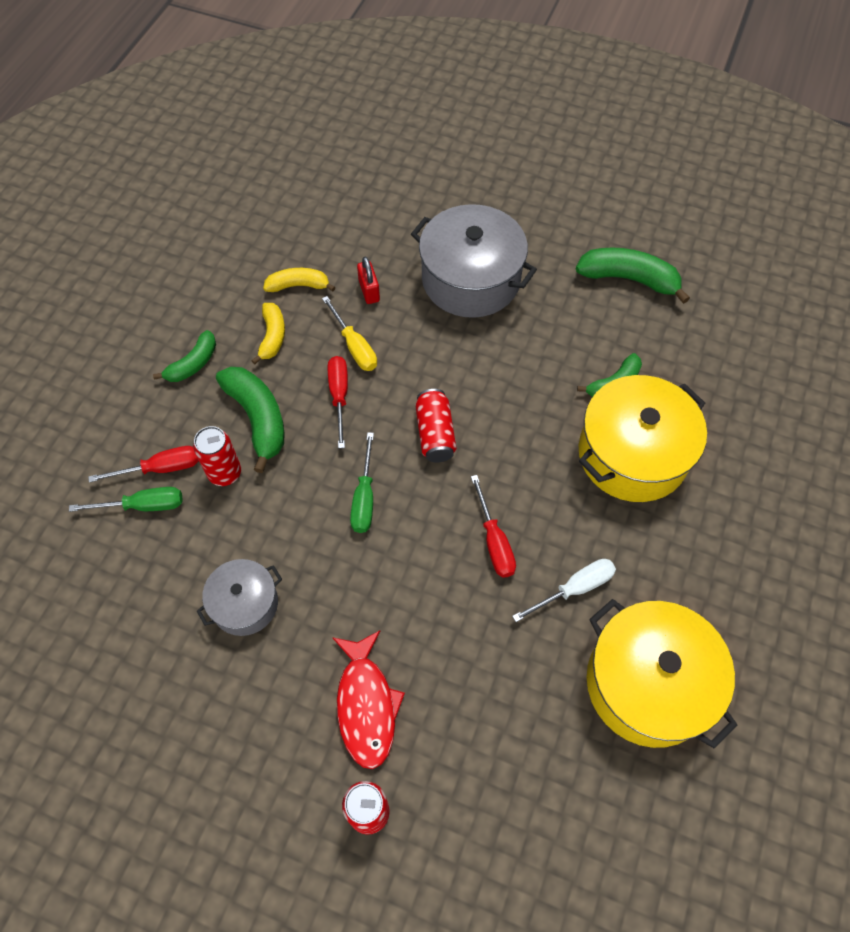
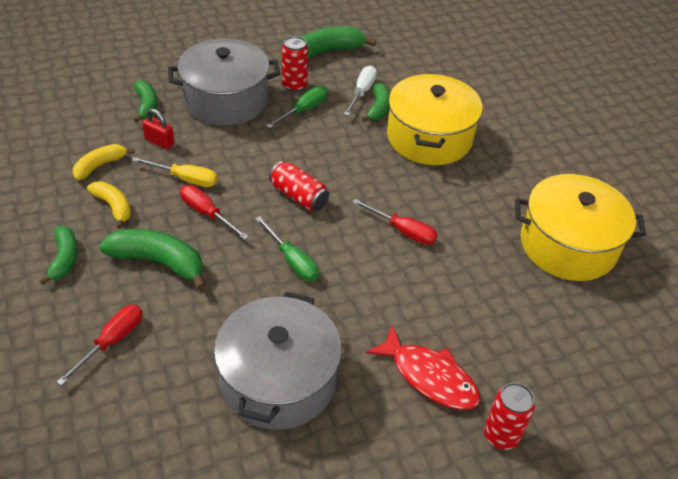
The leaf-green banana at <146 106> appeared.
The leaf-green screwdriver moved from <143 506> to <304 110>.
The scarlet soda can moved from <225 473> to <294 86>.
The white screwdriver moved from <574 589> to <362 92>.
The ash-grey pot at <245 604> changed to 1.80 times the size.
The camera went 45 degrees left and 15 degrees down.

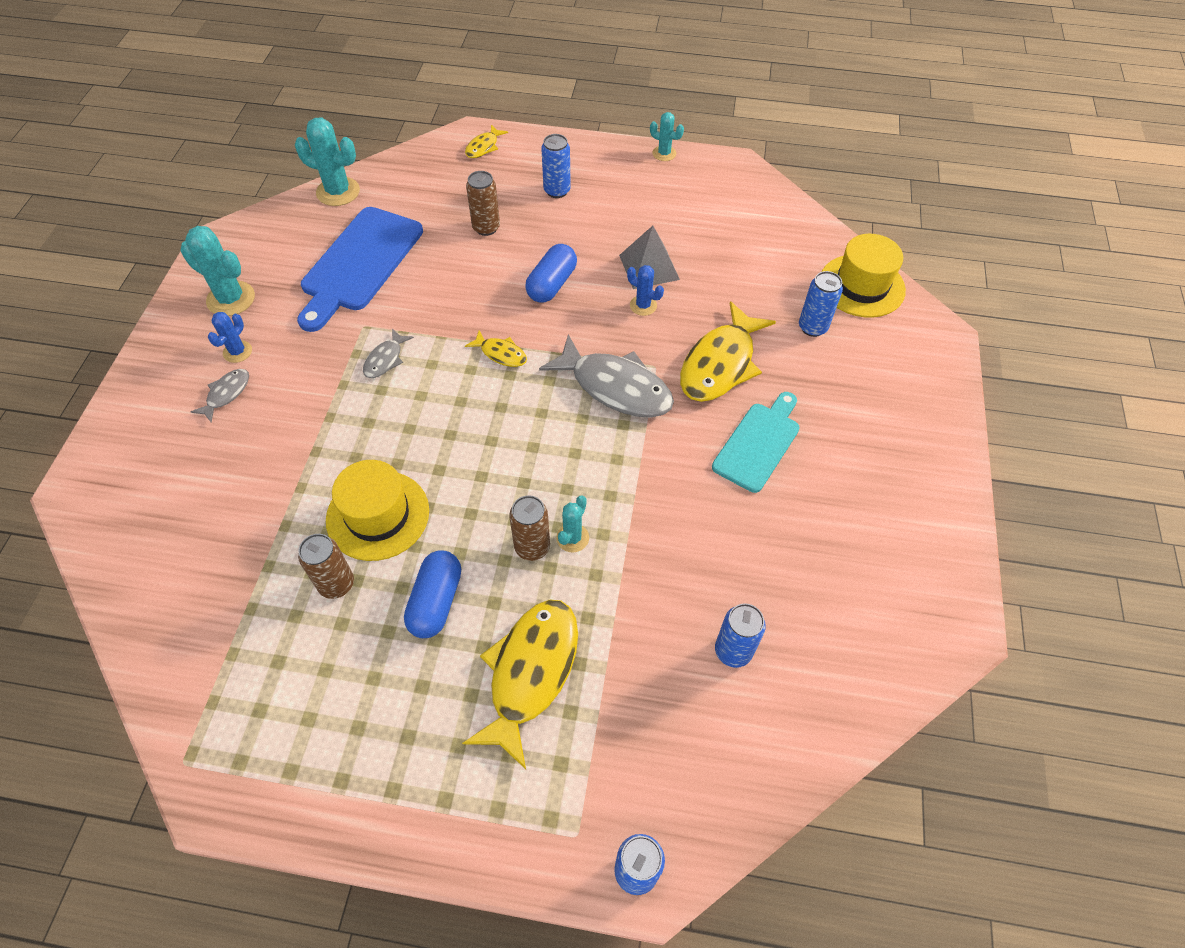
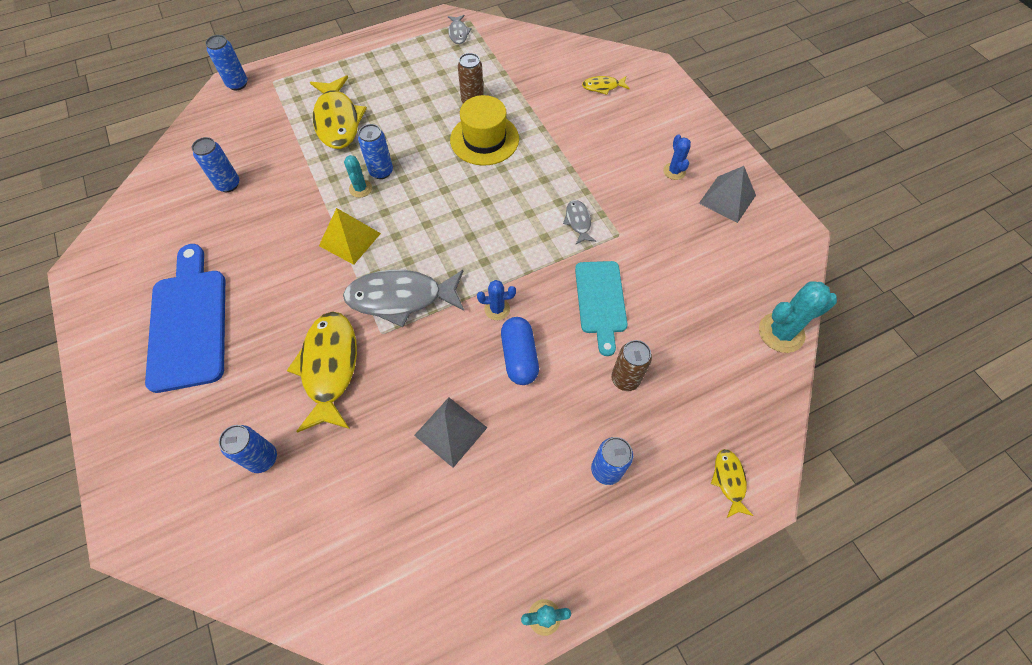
The blue pill shape at <436 601> disappeared.
The bright yellow top hat at <862 286> disappeared.
The bright yellow pyramid shape at <350 239> appeared.
The ash-grey fish figure moved from <226 394> to <458 33>.
The blue chopping board moved from <359 263> to <189 323>.
The bright yellow fish figure moved from <501 353> to <603 87>.
The blue saguaro cactus moved from <643 305> to <497 309>.
The teal chopping board moved from <758 443> to <600 301>.
The teal saguaro cactus at <231 299> was replaced by the ash-grey pyramid shape at <727 199>.
The russet soda can at <532 547> became the blue soda can at <381 171>.
The camera went 145 degrees right and 5 degrees up.

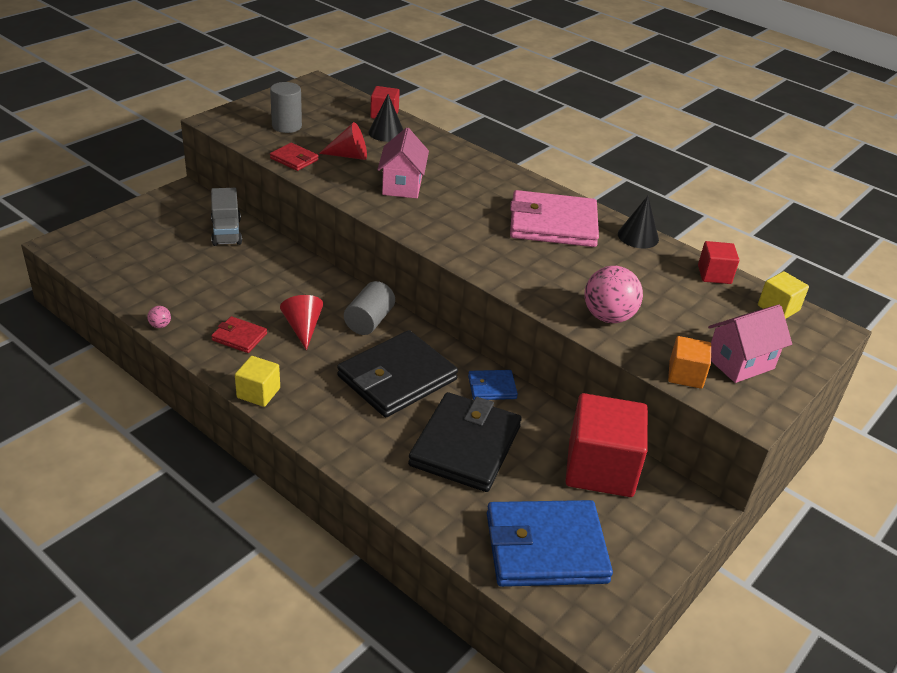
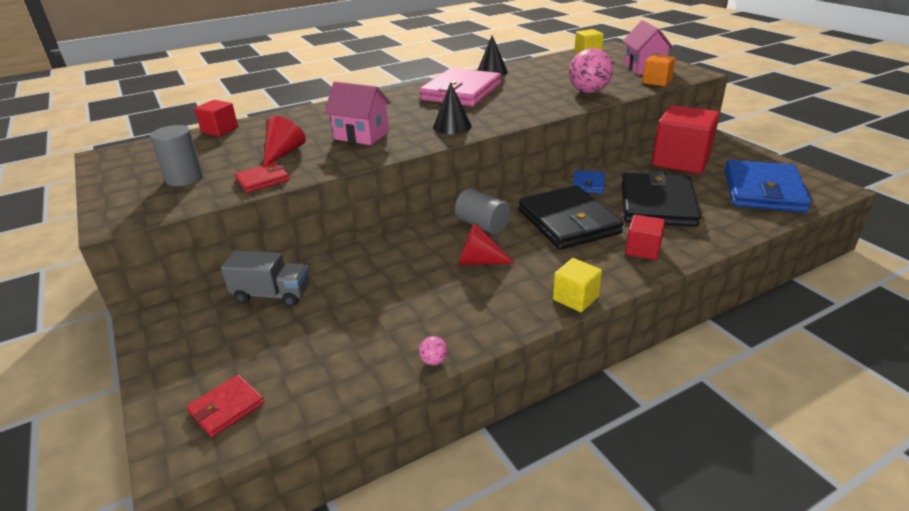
The scarlet wallet moved from <239 337> to <226 408>.
The ebony cone shape moved from <386 133> to <452 126>.
The scarlet solid cube moved from <714 274> to <643 250>.
The ebony wallet at <465 446> turned 60 degrees clockwise.
The camera went 65 degrees left and 5 degrees down.

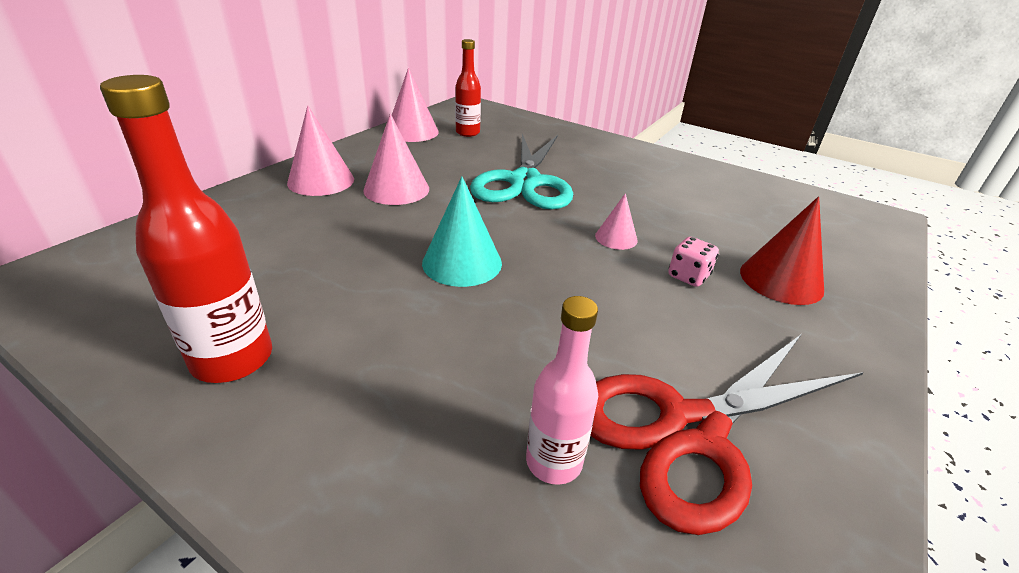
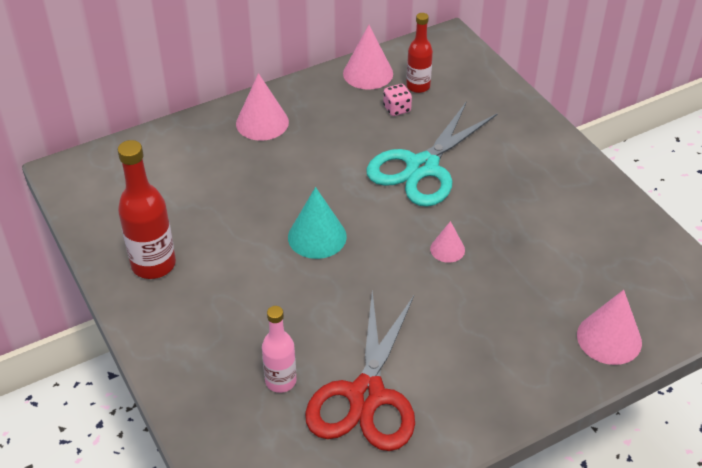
The scarlet cone shape at <781 280> disappeared.
The rosy cone shape moved from <396 189> to <609 338>.
The rosy dice moved from <688 276> to <397 109>.
The scarlet pair of scissors at <691 430> turned 75 degrees counterclockwise.
The camera went 30 degrees right and 10 degrees up.

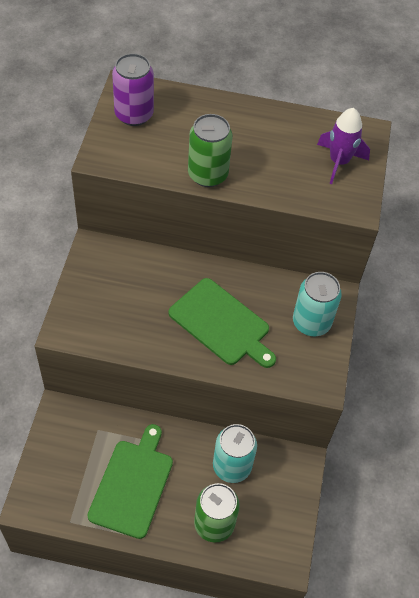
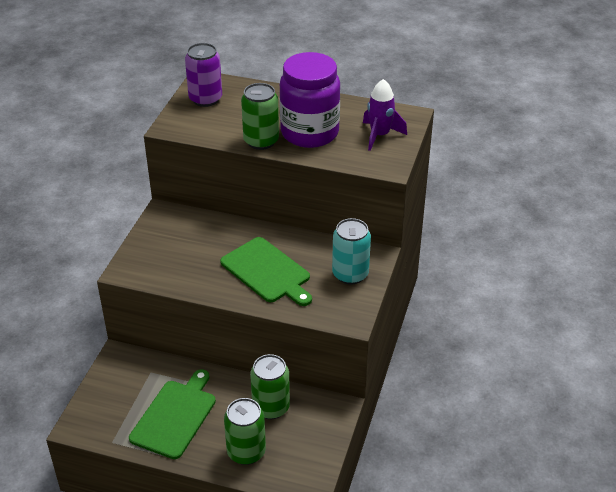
The violet preserve jar at <309 133> appeared.
The teal soda can at <232 466> became the leaf-green soda can at <271 407>.
The camera went 10 degrees right and 15 degrees down.

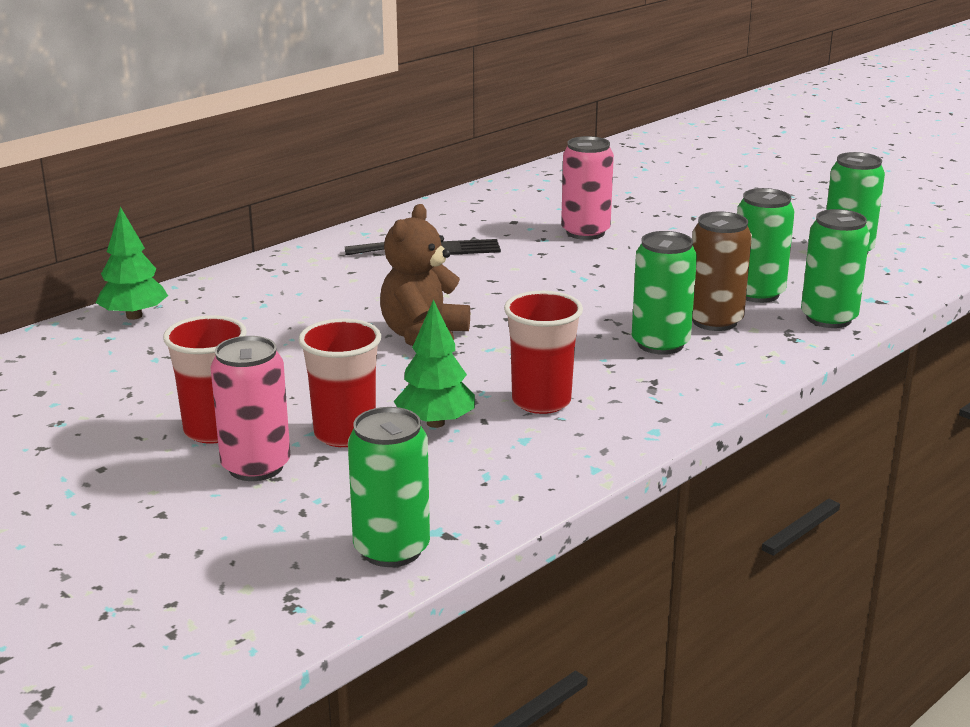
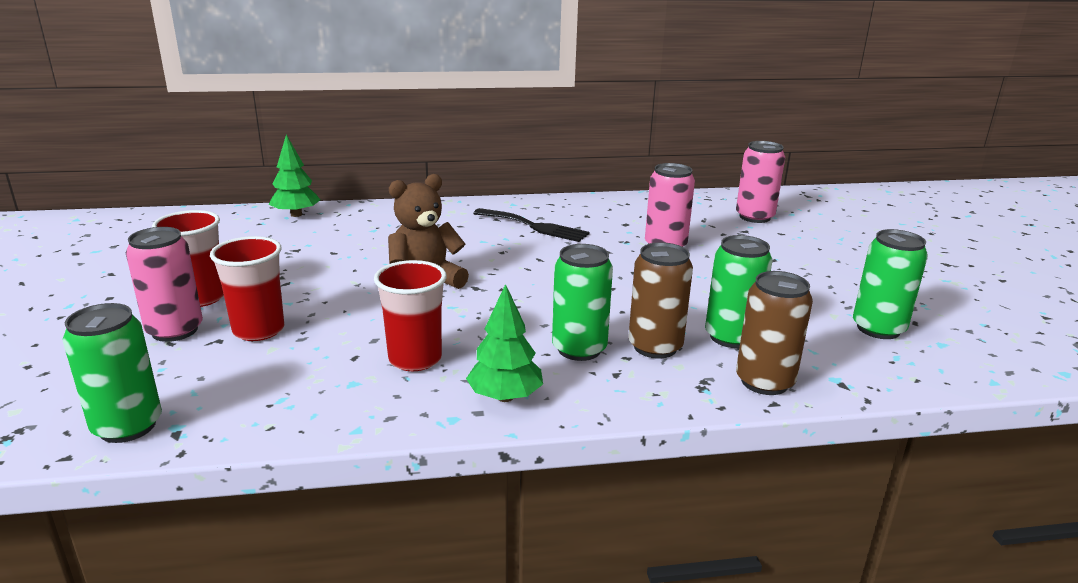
The rosy soda can at <754 217> appeared.
The leaf-green toy tree moved from <435 423> to <505 397>.
The leaf-green soda can at <828 318> became the russet soda can at <764 382>.
The camera went 35 degrees right and 0 degrees up.

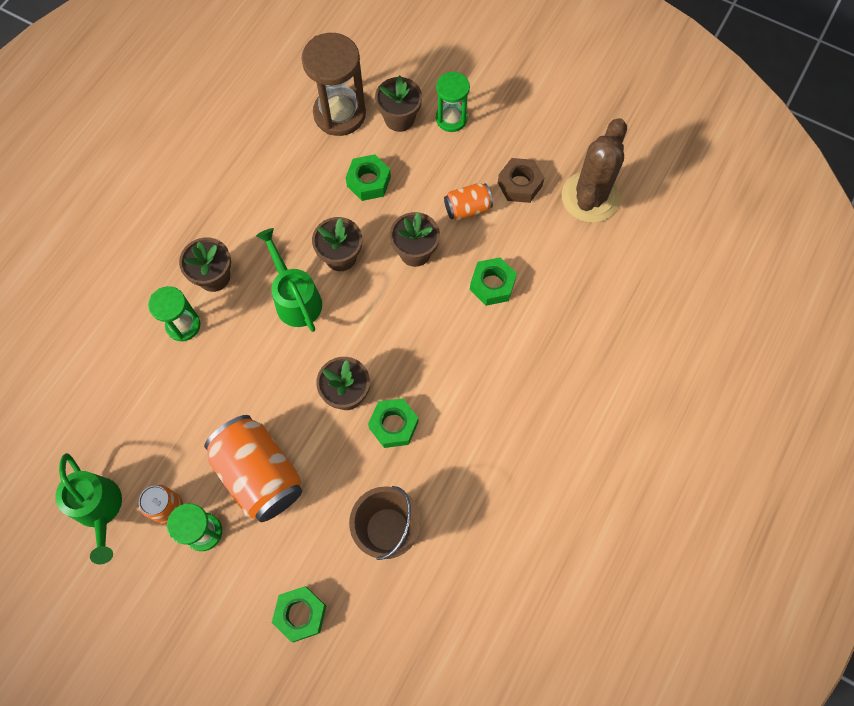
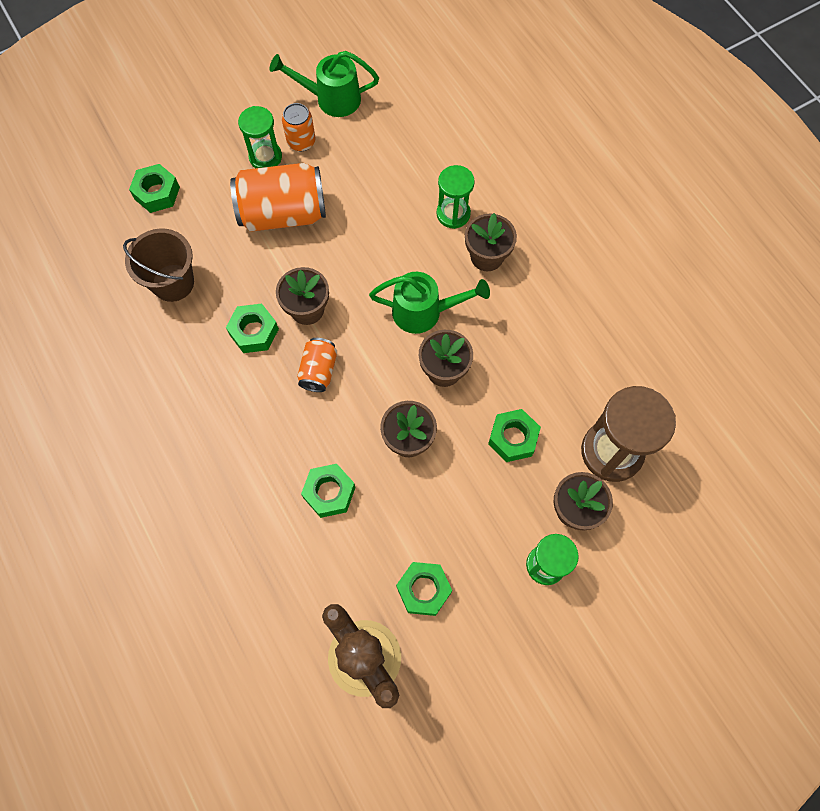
The orange soda can moved from <467 208> to <319 370>.
The russet nut at <519 184> became the leaf-green nut at <423 590>.
The camera went 120 degrees right and 0 degrees up.

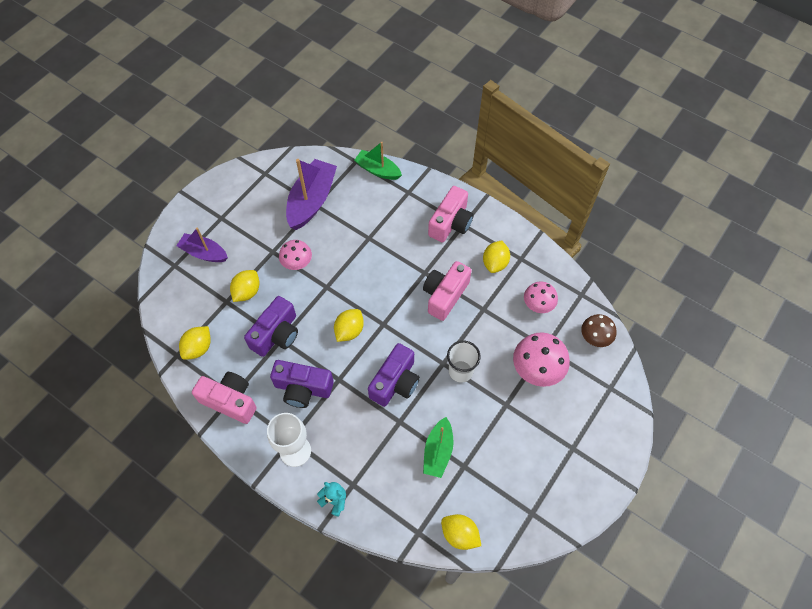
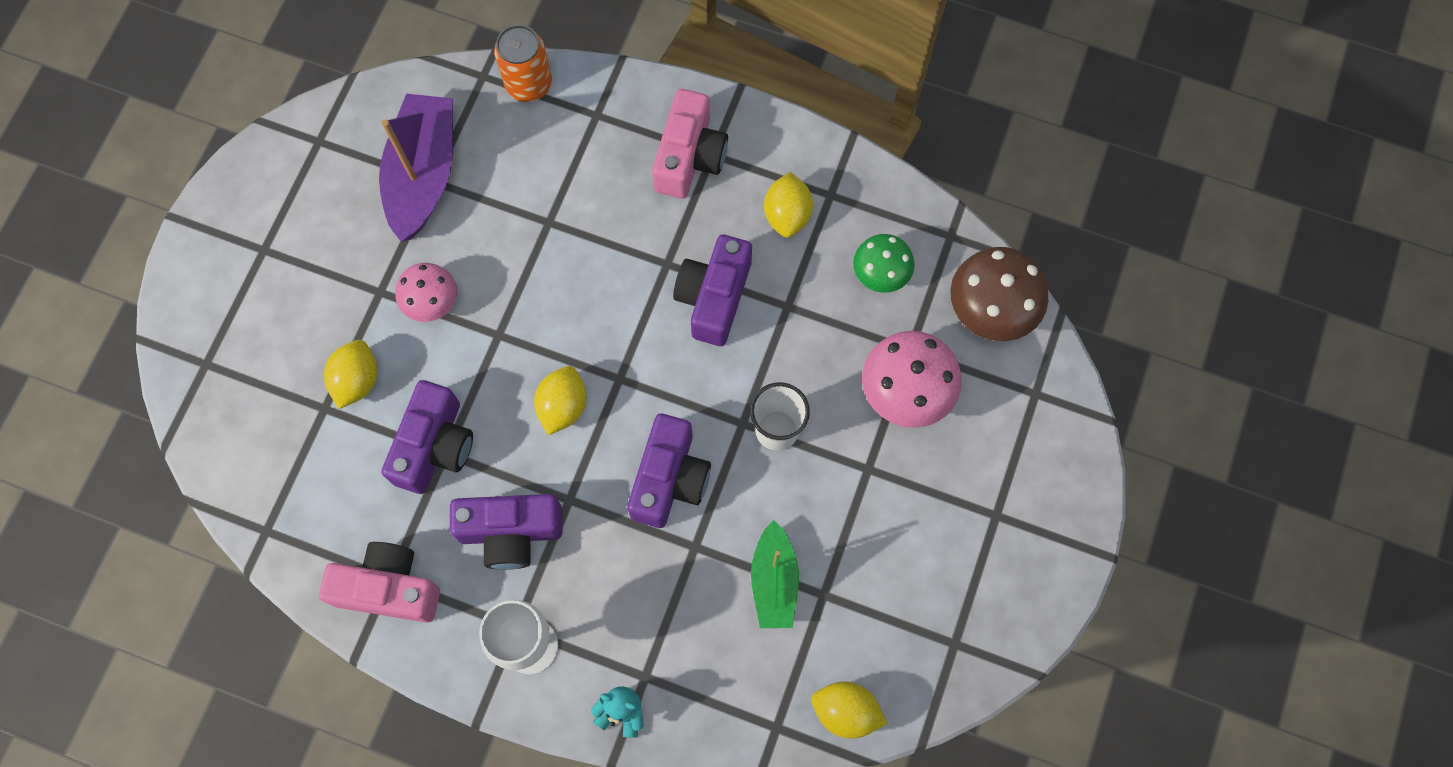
The violet boat at <204 253> disappeared.
The bright yellow lemon at <198 348> disappeared.
The leaf-green boat at <378 170> was replaced by the orange soda can at <529 84>.
The rosy compact camera at <445 295> became the violet compact camera at <714 297>.
The rosy mushroom at <538 304> became the leaf-green mushroom at <881 273>.
The russet mushroom at <595 337> changed to 1.57 times the size.
The camera went 15 degrees left and 10 degrees up.

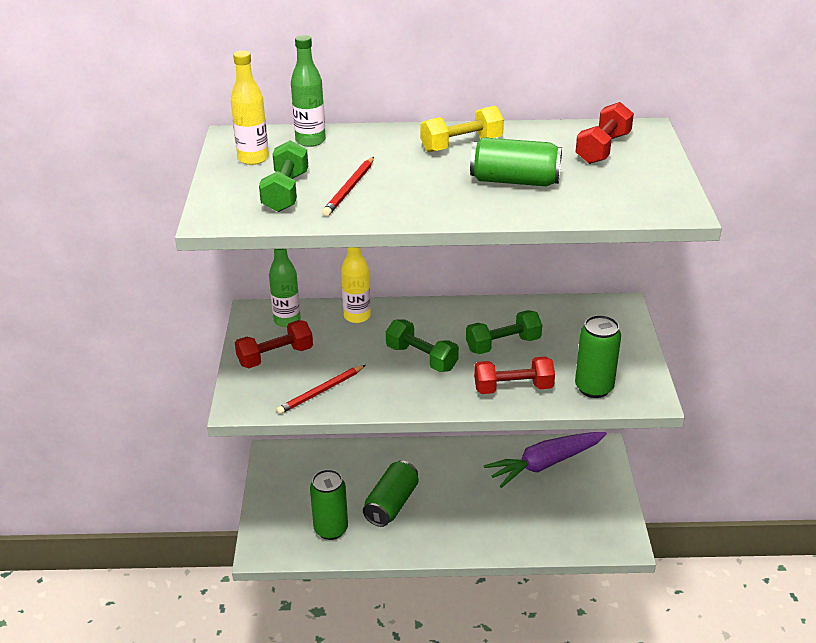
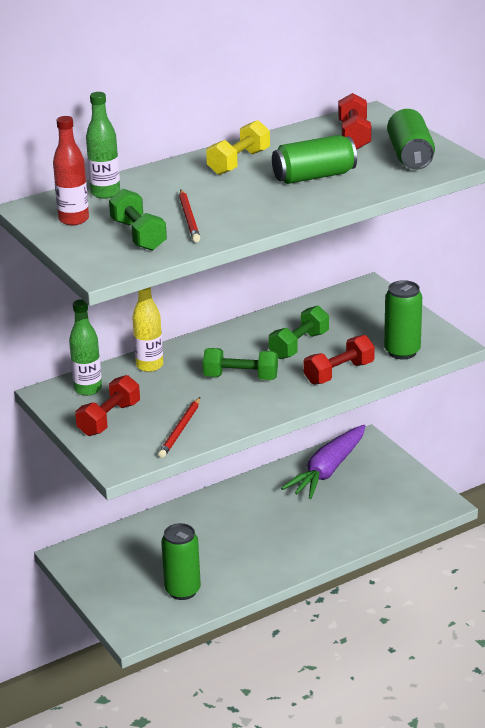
The leaf-green soda can moved from <391 504> to <410 156>.
The bright yellow drink bottle at <253 158> became the scarlet drink bottle at <73 219>.
The camera went 30 degrees left and 5 degrees down.

